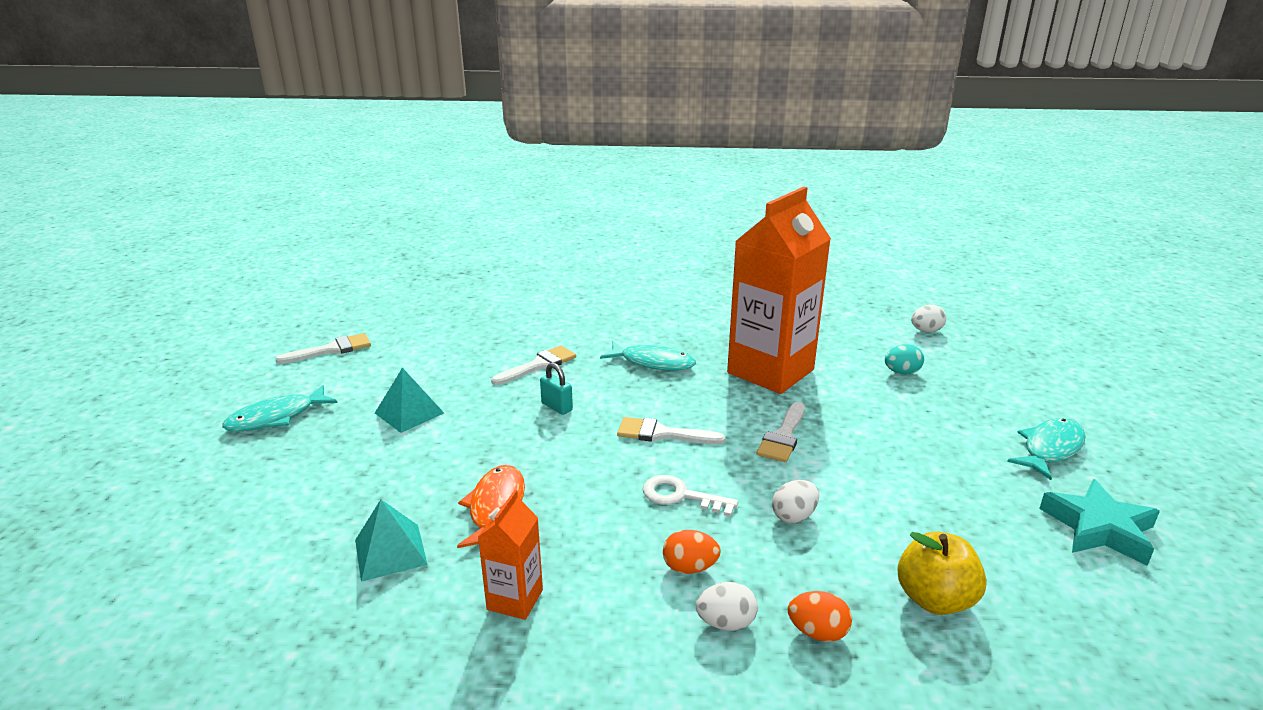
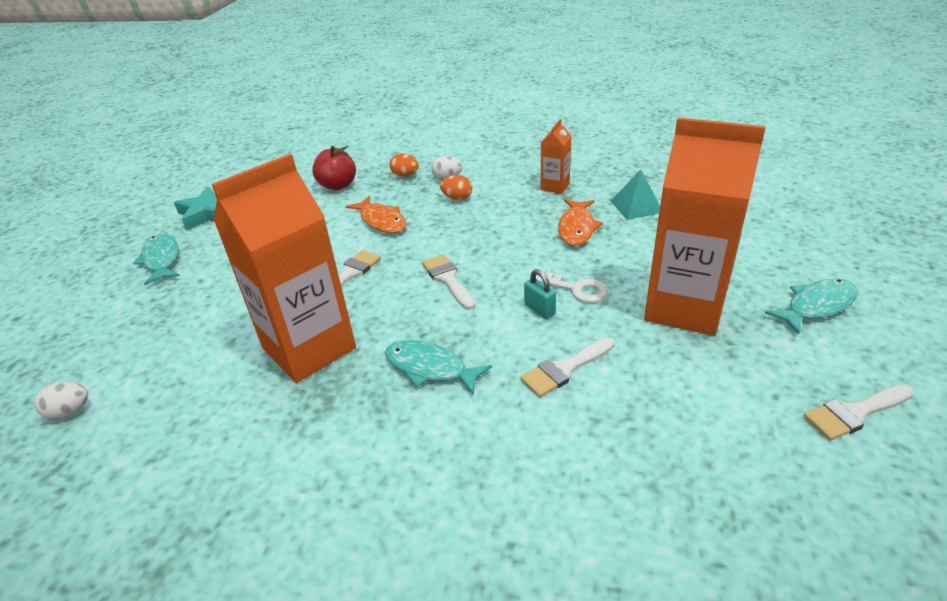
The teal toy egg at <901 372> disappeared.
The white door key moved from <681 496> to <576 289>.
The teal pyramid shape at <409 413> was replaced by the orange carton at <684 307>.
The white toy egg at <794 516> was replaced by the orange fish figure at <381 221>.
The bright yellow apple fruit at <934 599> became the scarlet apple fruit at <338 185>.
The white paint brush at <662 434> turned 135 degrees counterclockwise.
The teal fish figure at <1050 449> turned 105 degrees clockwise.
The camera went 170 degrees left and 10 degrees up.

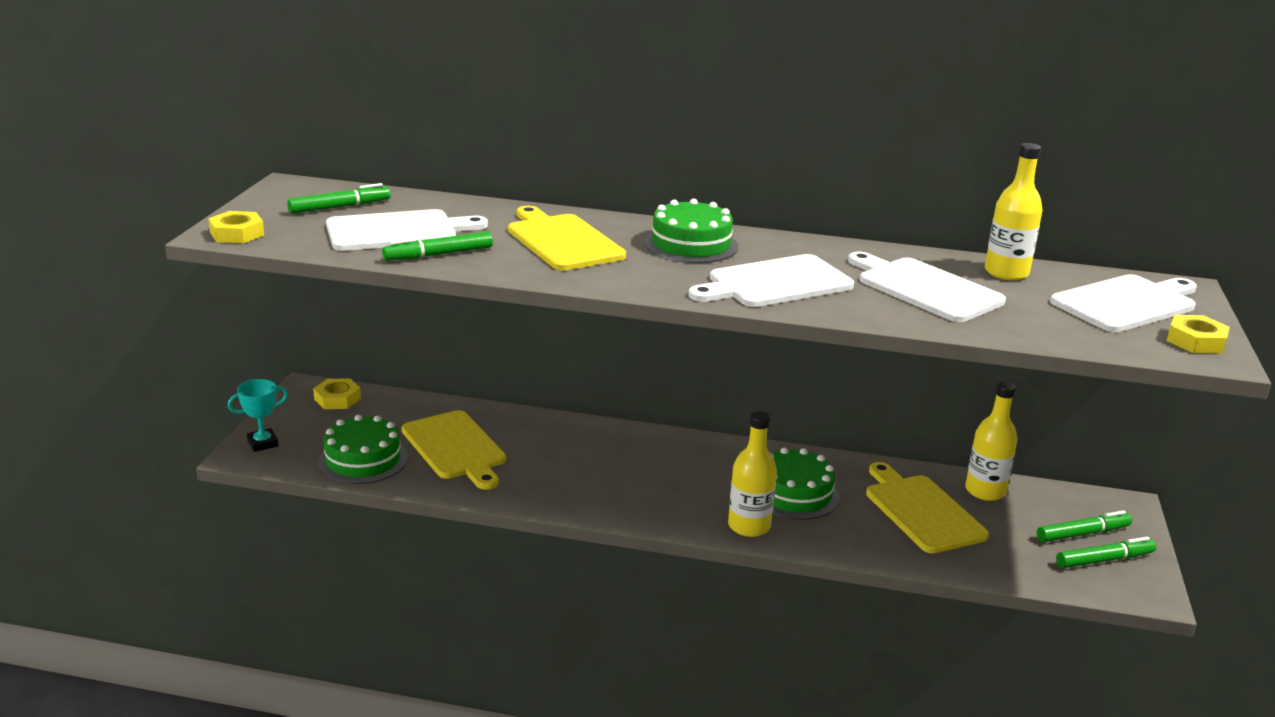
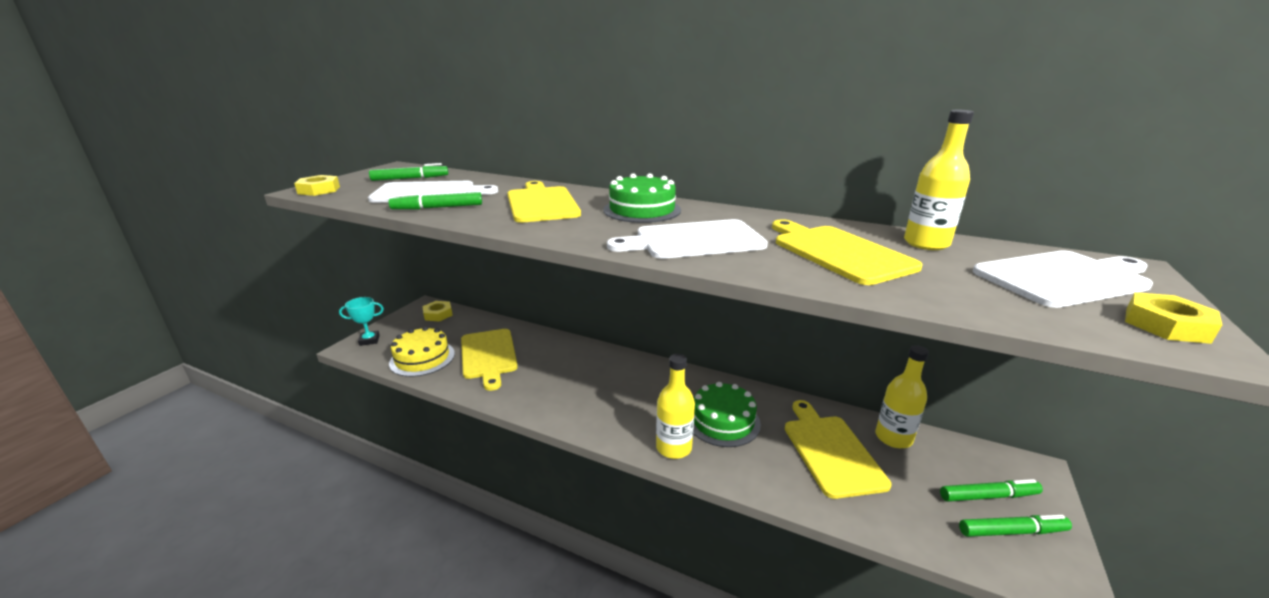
The leaf-green gateau at <363 460> became the bright yellow gateau at <422 358>.
The white chopping board at <925 288> became the bright yellow chopping board at <838 252>.
The camera went 15 degrees right and 0 degrees up.

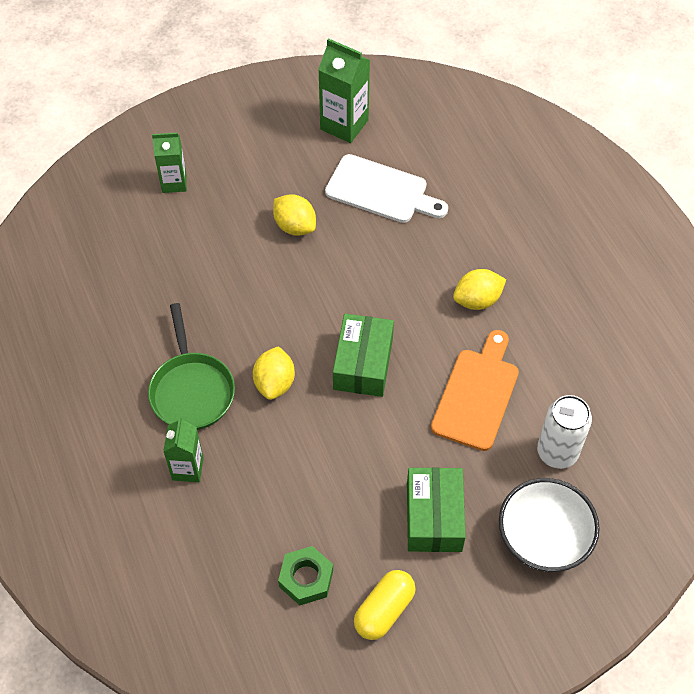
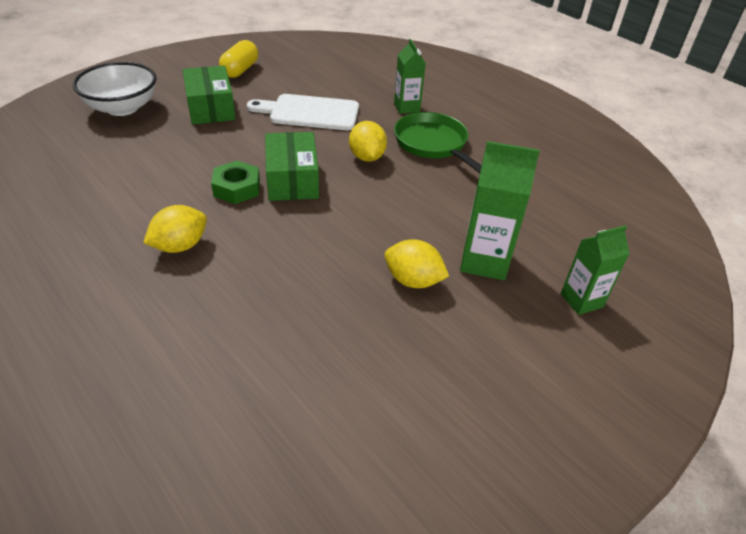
The orange chopping board at <477 395> disappeared.
The white soda can at <557 452> disappeared.
The leaf-green nut moved from <306 578> to <237 188>.
The leaf-green carton moved from <344 125> to <484 261>.
The white chopping board moved from <381 191> to <310 112>.
The camera went 160 degrees right and 15 degrees down.

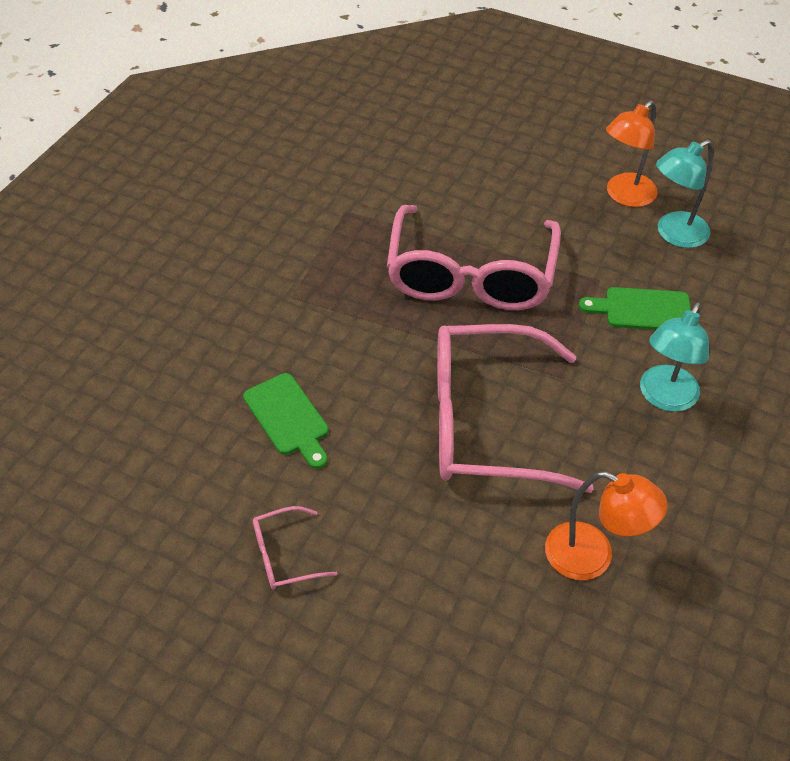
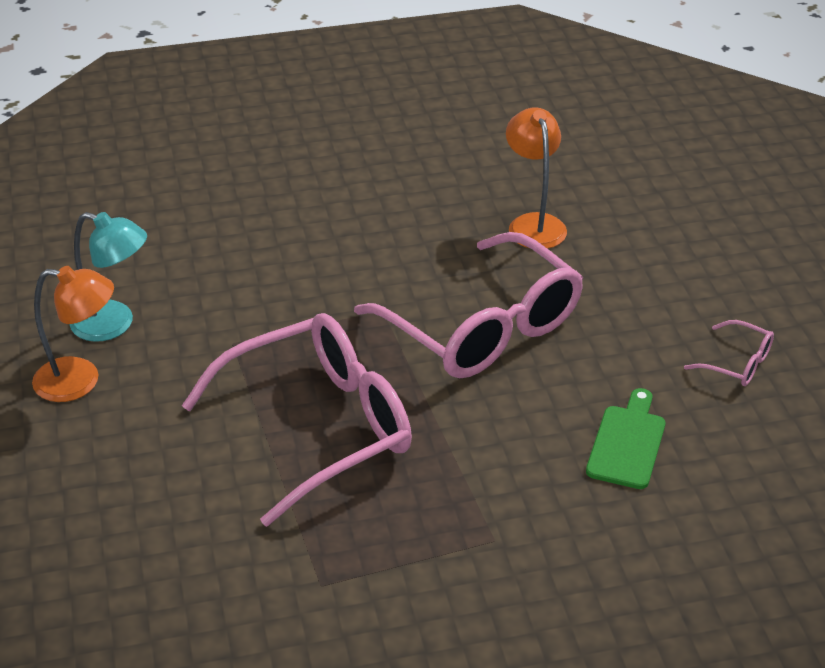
The leaf-green chopping board at <642 310> disappeared.
The teal desk lamp at <664 398> disappeared.
The camera went 130 degrees left and 10 degrees down.

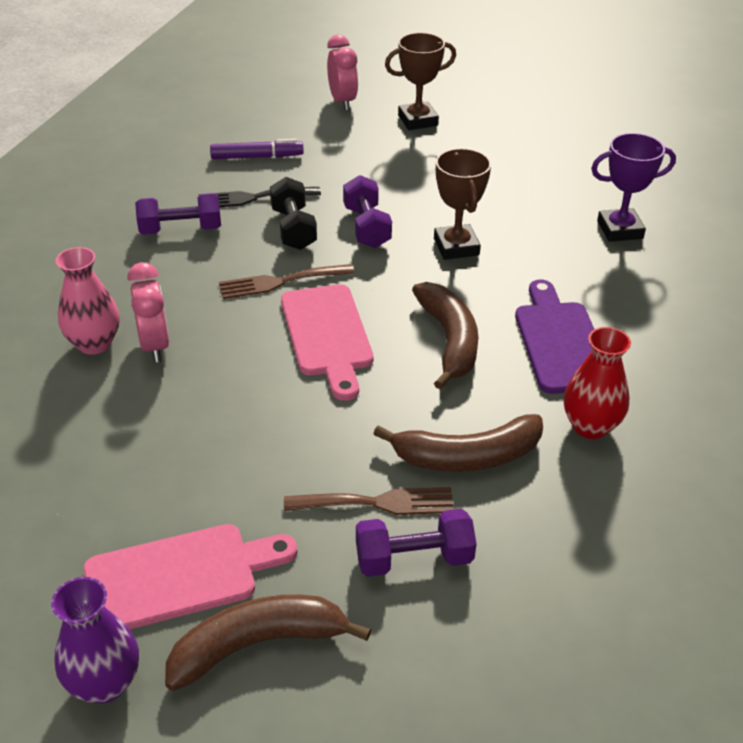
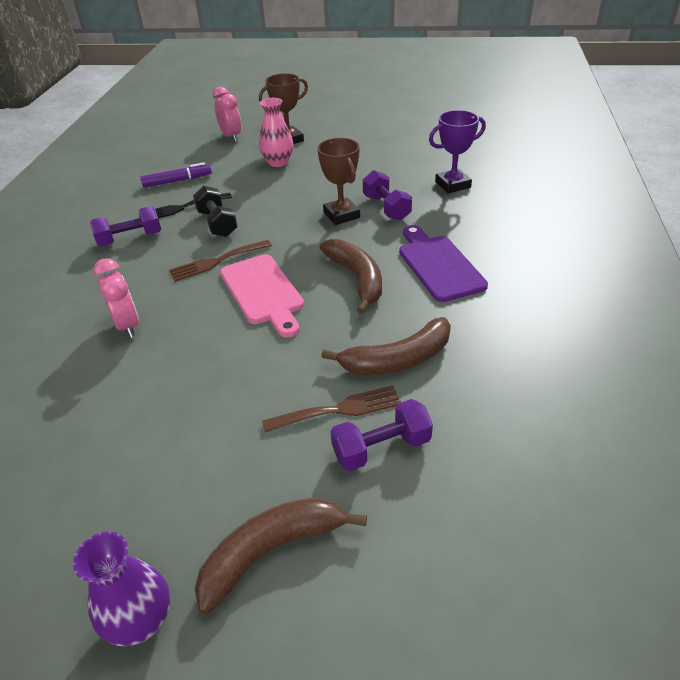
The rosy chopping board at <180 576> disappeared.
The scarlet tall vase at <590 426> disappeared.
The rosy tall vase moved from <94 343> to <278 162>.
The violet hand weight moved from <366 227> to <386 208>.
The camera went 10 degrees left and 0 degrees up.

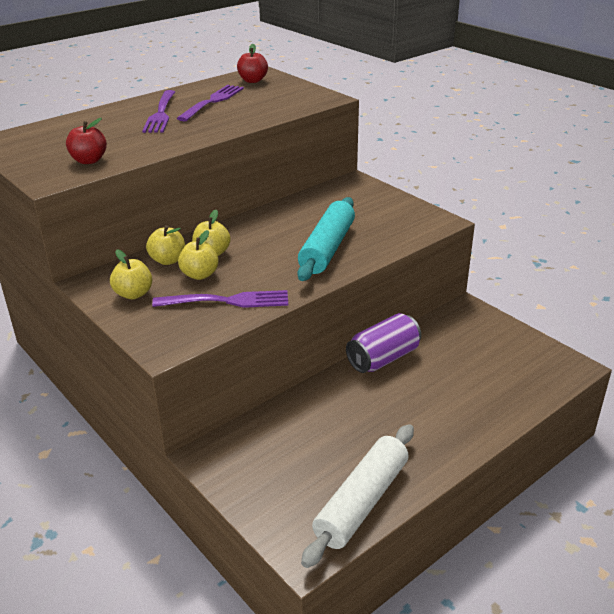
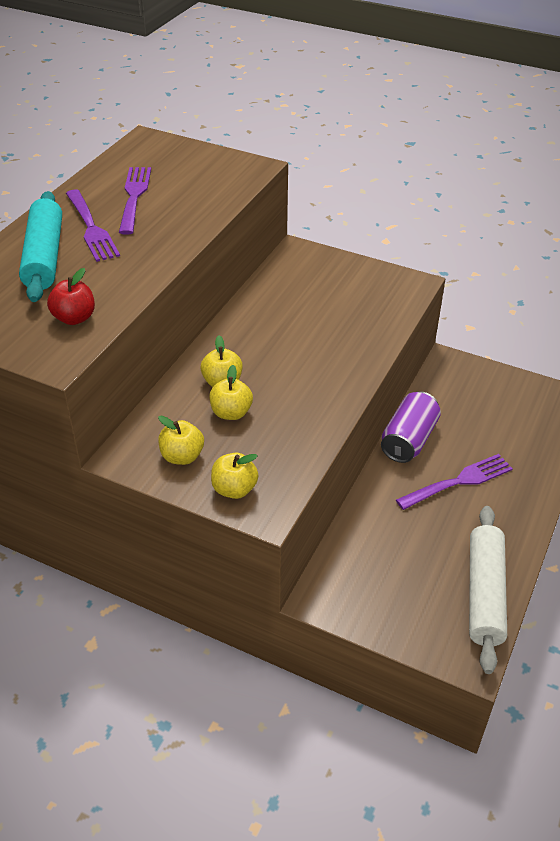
The scarlet apple fruit at <253 81> disappeared.
The bright yellow apple fruit moved from <168 260> to <234 489>.
The violet table fork moved from <226 301> to <458 482>.
The teal pastry roller moved from <327 248> to <44 256>.
The camera went 25 degrees left and 10 degrees up.

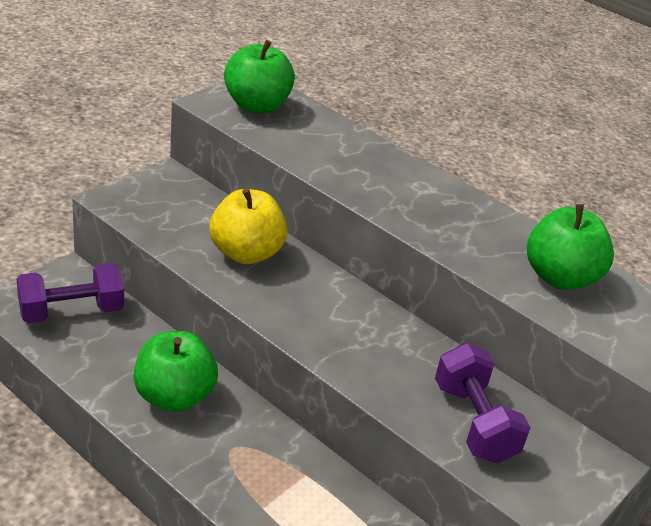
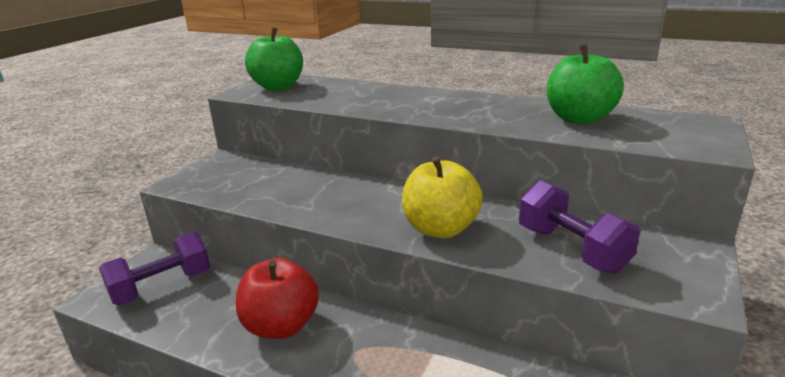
The bright yellow apple fruit moved from <246 253> to <440 229>.
The leaf-green apple fruit at <174 396> became the scarlet apple fruit at <281 326>.
The camera went 10 degrees left and 10 degrees down.

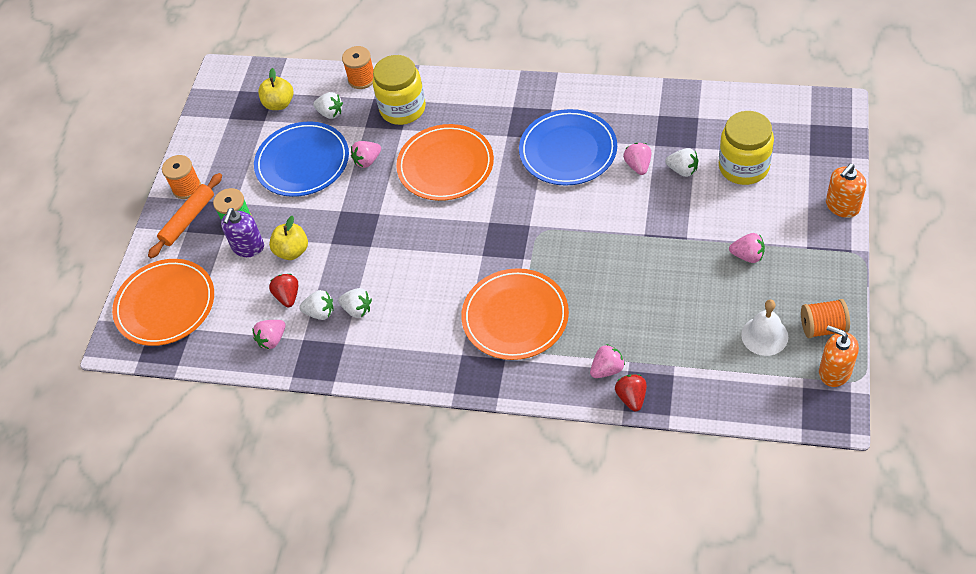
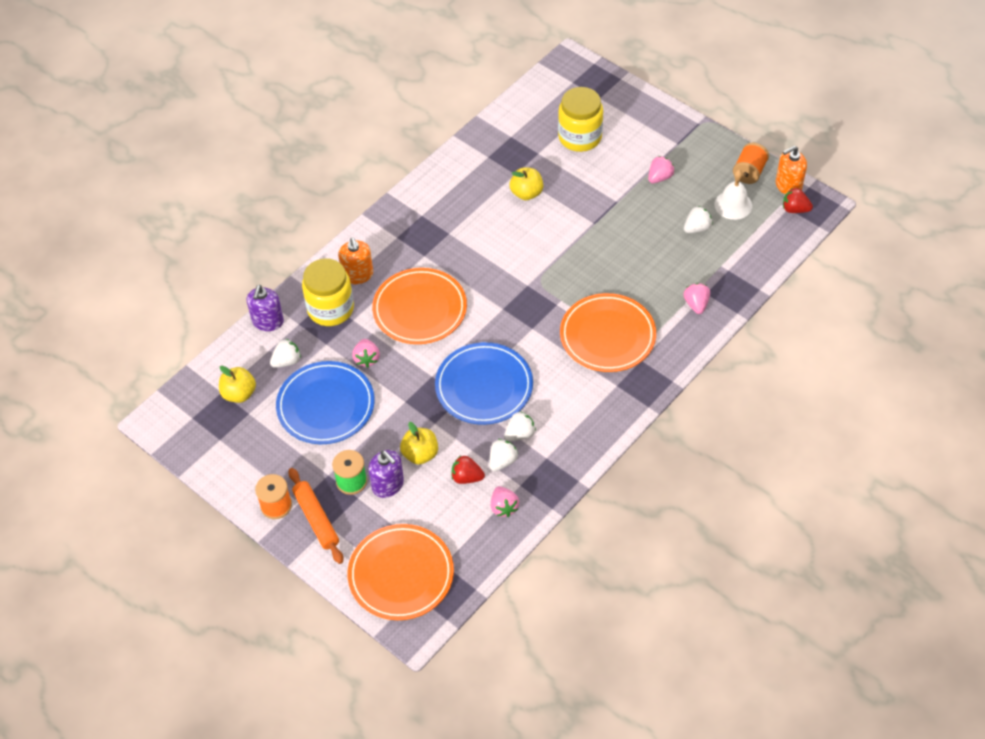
The blue plate moved from <568 150> to <484 386>.
The scarlet strawberry moved from <631 398> to <795 209>.
The white strawberry moved from <682 170> to <697 228>.
The orange soap dispenser moved from <842 206> to <357 275>.
The orange reel of thread at <362 79> was replaced by the violet soap dispenser at <268 321>.
The rosy strawberry at <638 166> was replaced by the bright yellow apple fruit at <526 193>.
The camera went 65 degrees left and 0 degrees up.

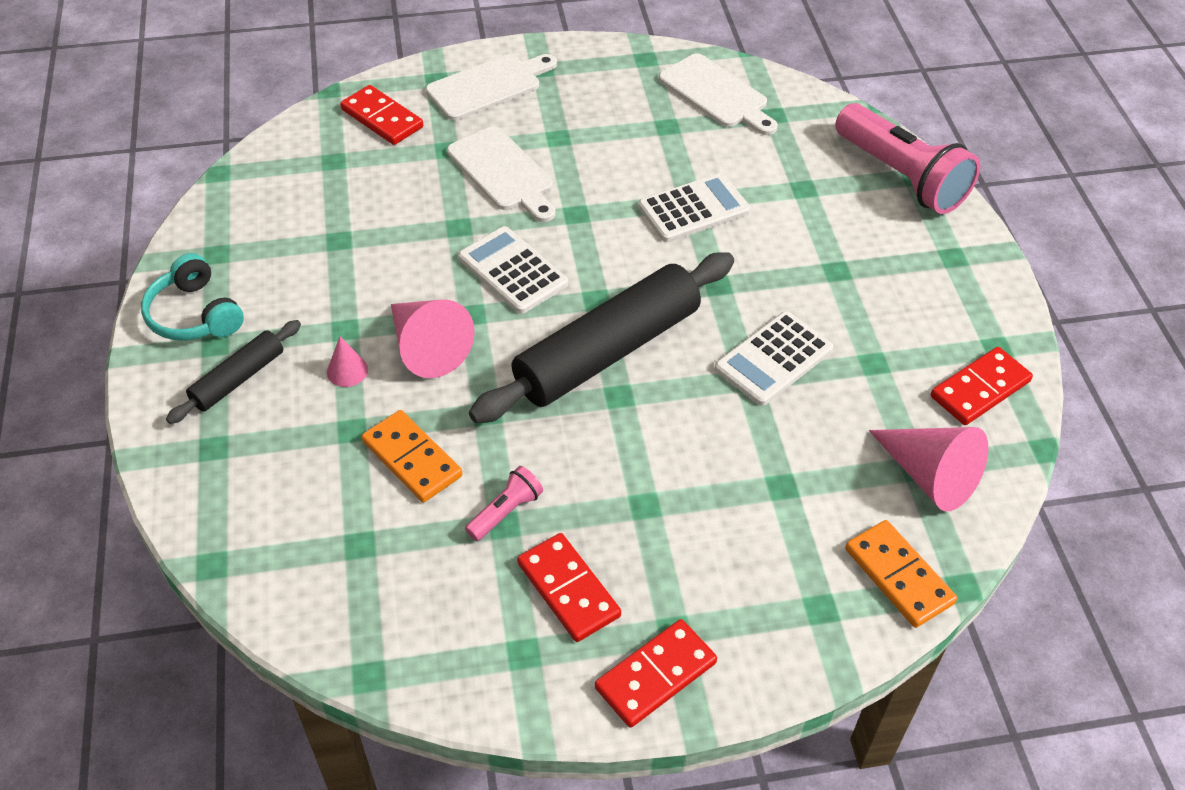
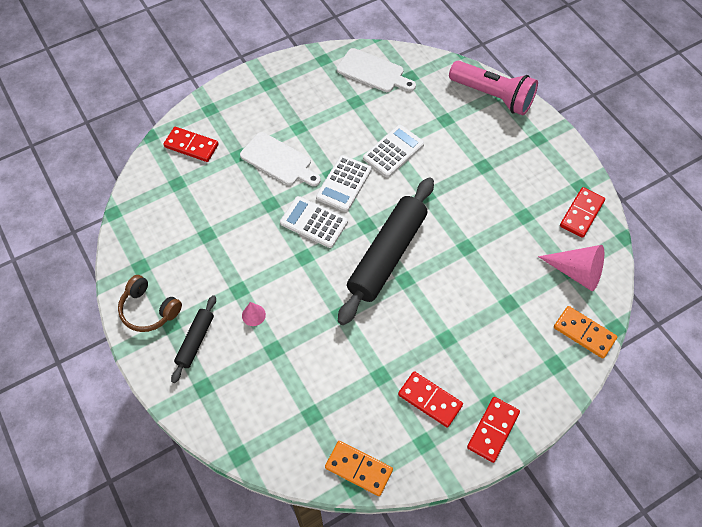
The rosy cone shape at <427 347> disappeared.
The white chopping board at <488 86> disappeared.
The rosy pocket torch at <505 512> disappeared.
The orange domino piece moved from <412 459> to <358 469>.
The white pocket calculator moved from <773 359> to <344 184>.
The teal headphones at <195 315> became the russet headphones at <149 310>.
The camera went 20 degrees left and 10 degrees up.

